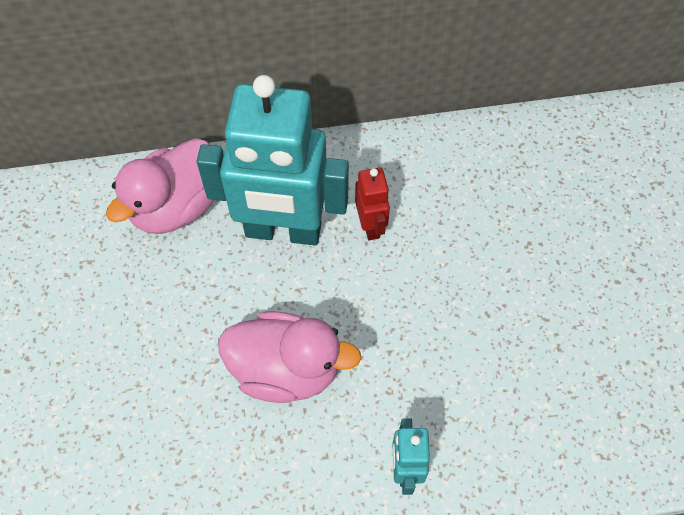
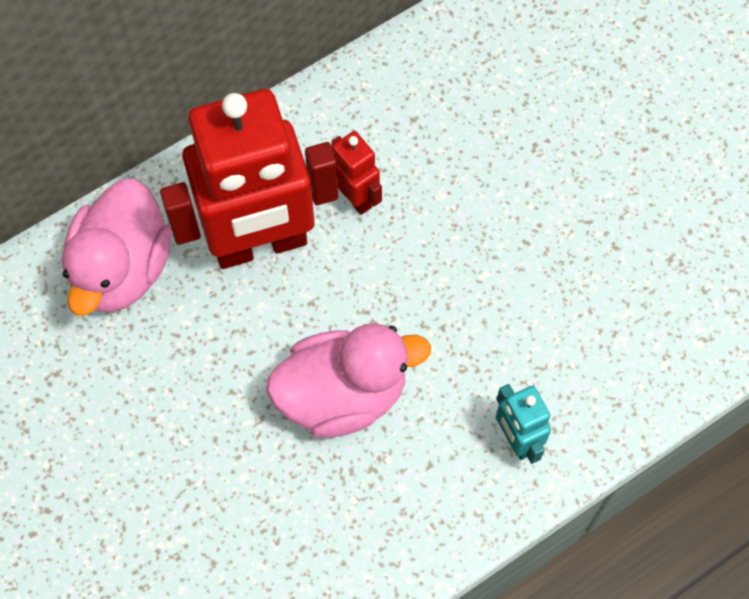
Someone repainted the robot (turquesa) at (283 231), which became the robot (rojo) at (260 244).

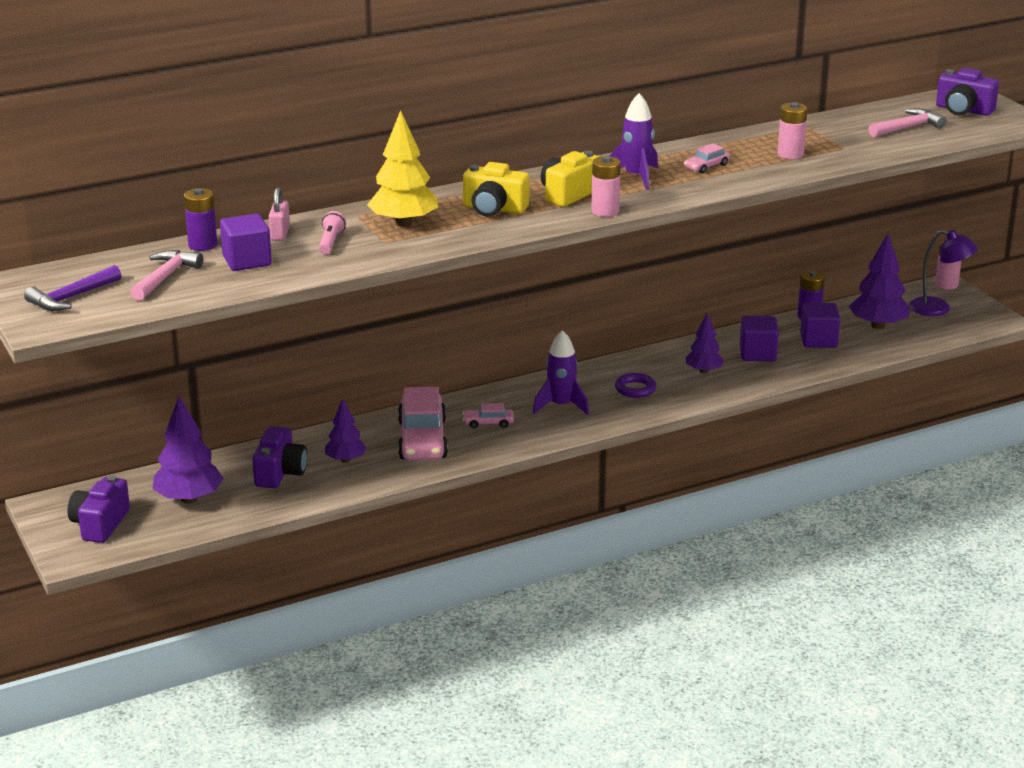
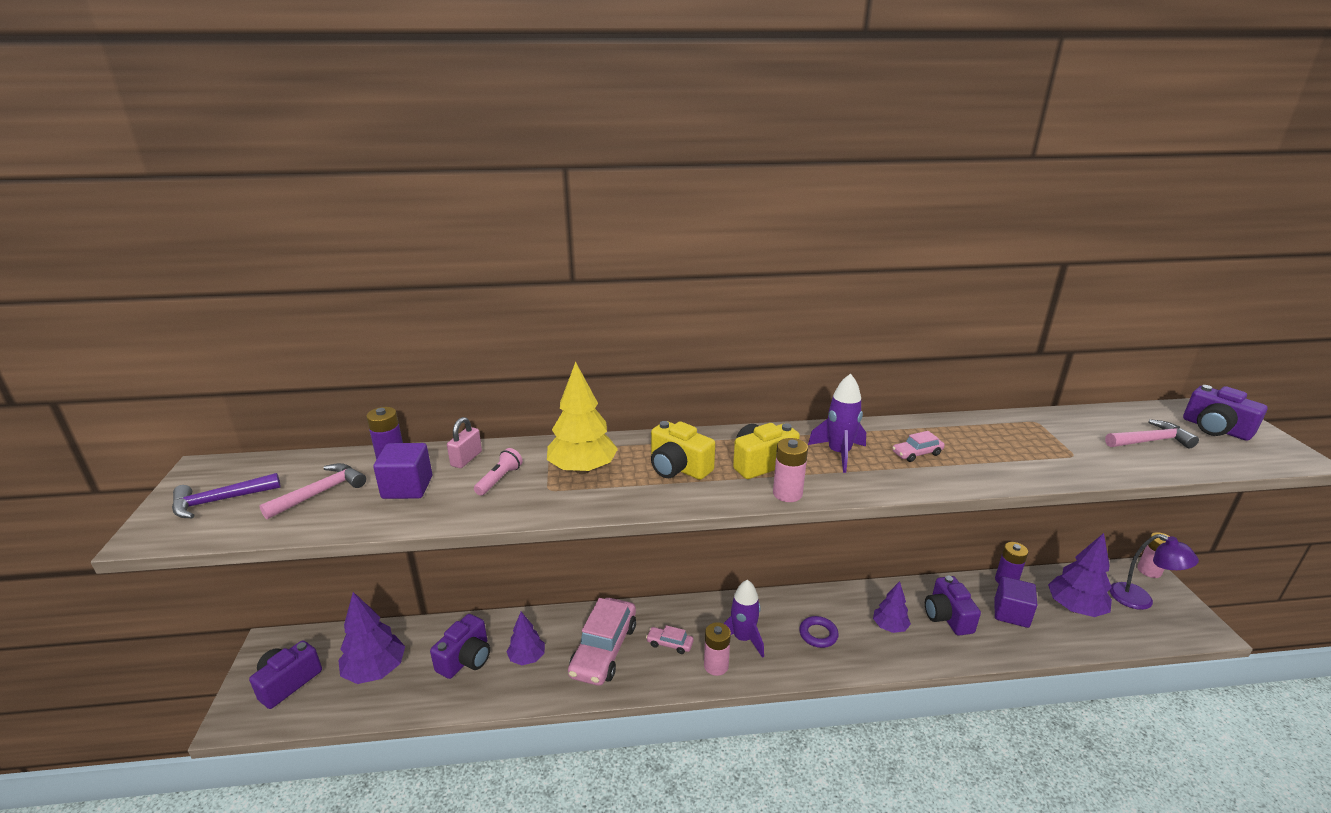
Someone carried the pila (rosa) from (790 154) to (716 666).
Someone swapped the cubo (morado) at (757 353) for the cámara (morado) at (947 617).

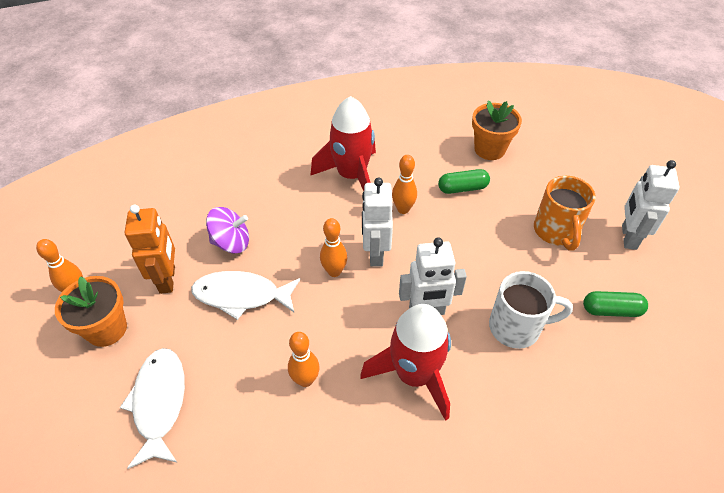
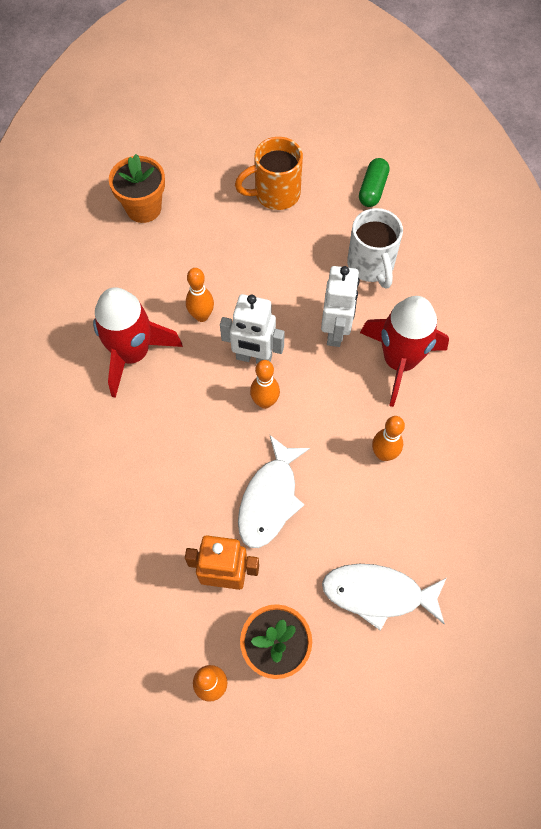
Someone took away the peonza (morado) at (231 242).
Someone took away the cápsula (verde) at (462 188).
Someone took away the robot (blanco) at (628 237).
Someone rotated the taza (blanco) at (516 327) by 150 degrees clockwise.
Someone rotated the taza (naranja) at (556 231) by 150 degrees clockwise.

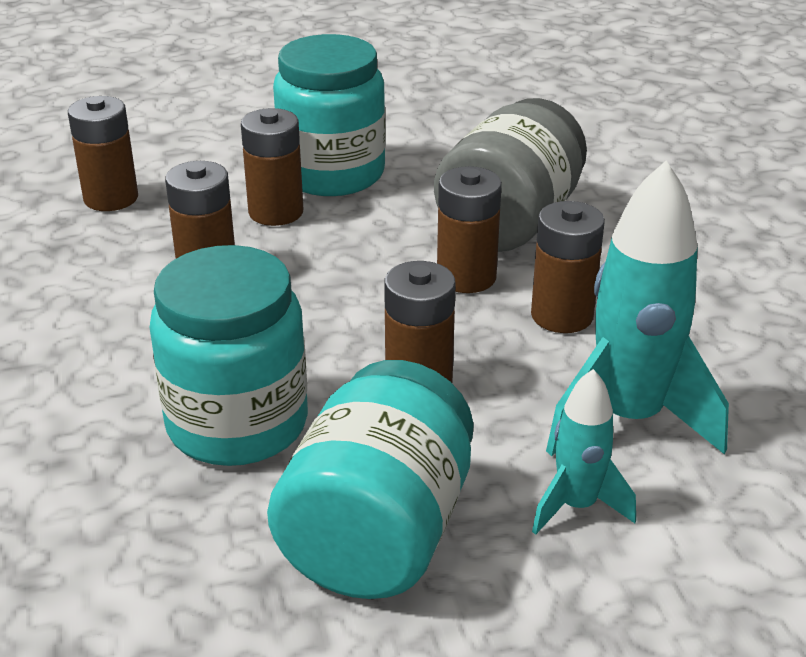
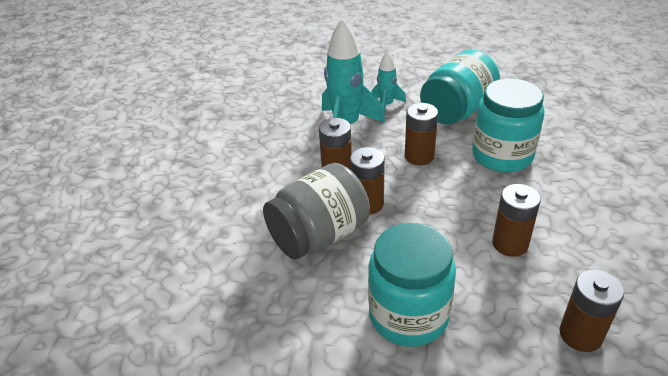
Someone took away the pila (marrón) at (276 212).

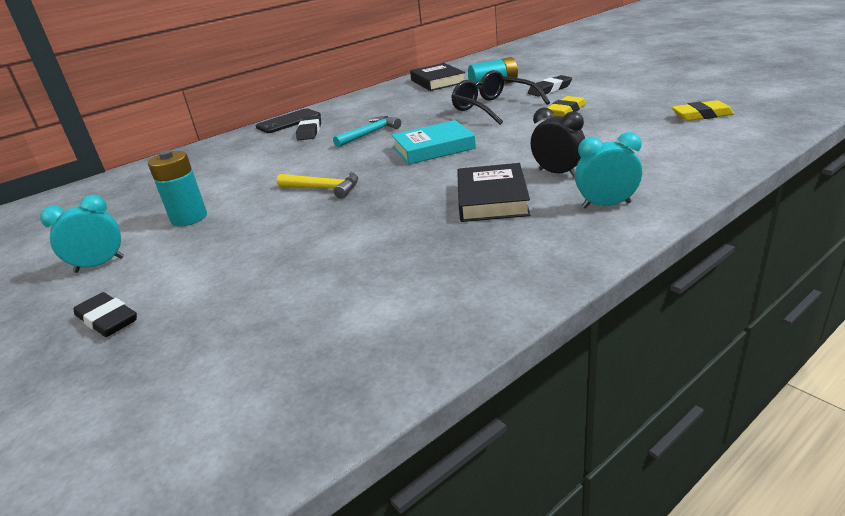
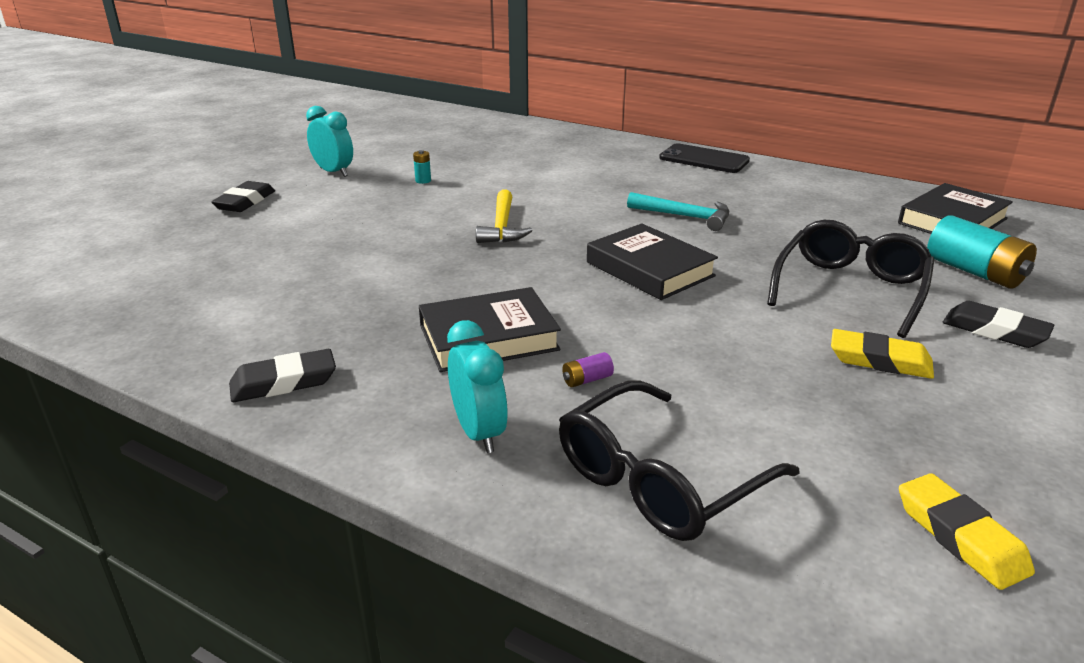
Someone put down the gafas (negro) at (659 479).
Someone carried the goma de borrar (negro) from (309 131) to (284 382).
Someone swapped the despertador (negro) at (557 173) for the pila (morado) at (587 380).
Someone repainted the libro (turquesa) at (433 148), which became the libro (negro) at (649 269).
Someone scaled the pila (turquesa) at (189 218) by 0.43.

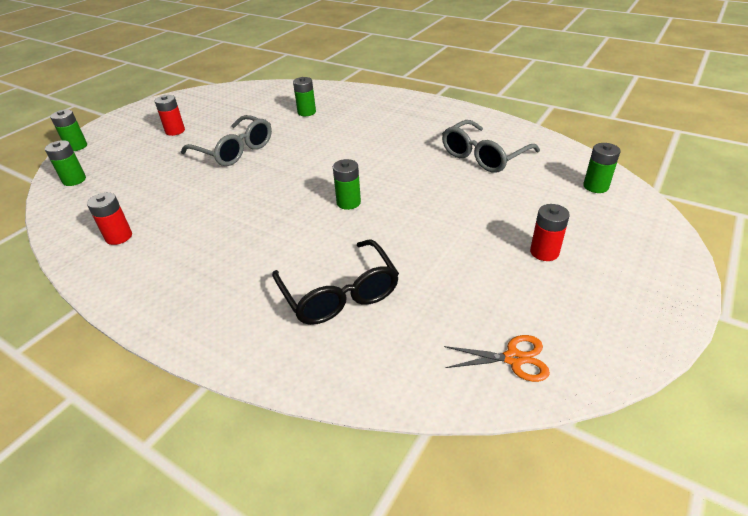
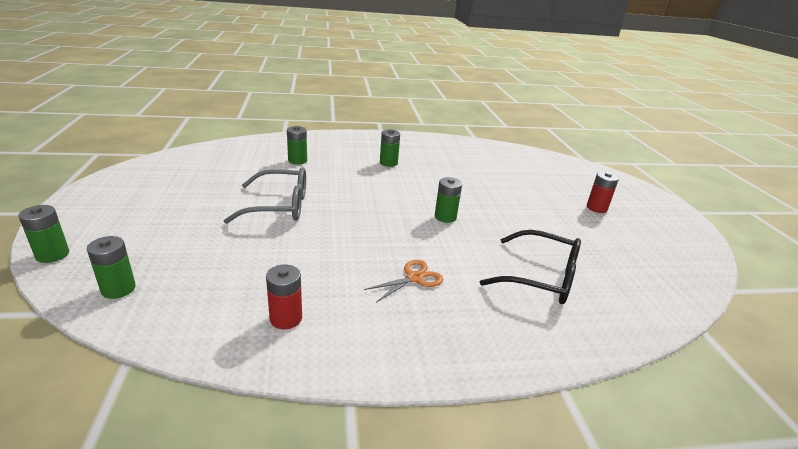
Someone took away the pila (rojo) at (175 131).
Someone took away the gafas (gris) at (483 156).
Someone carried the tijeras (naranja) from (513 359) to (414 278).
Someone carried the pila (verde) from (595 186) to (388 163).

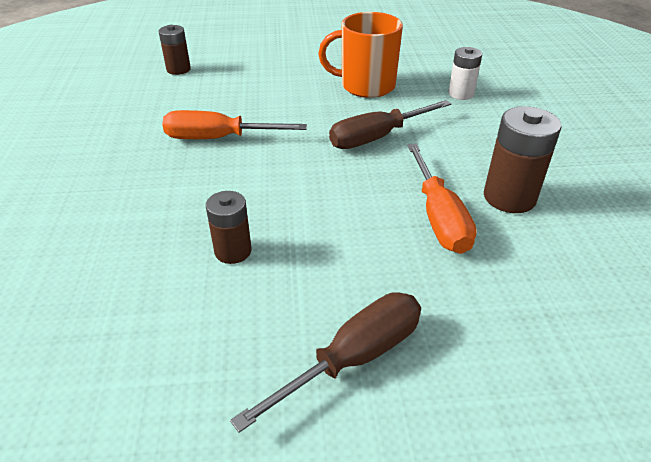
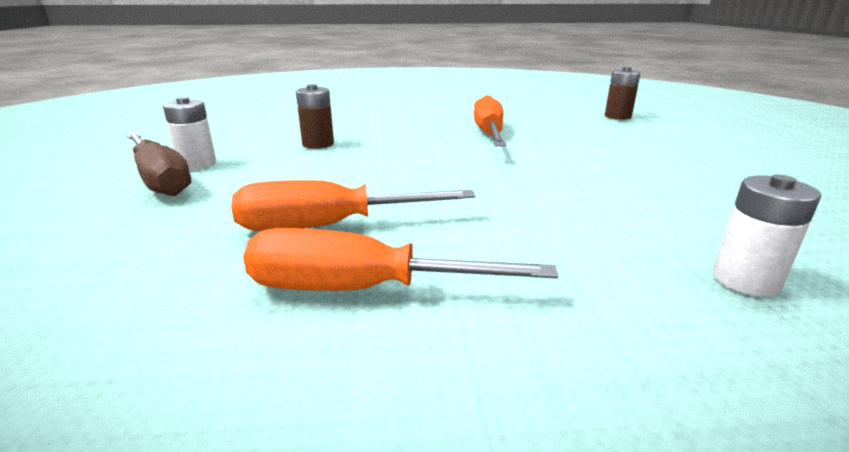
Someone took away the taza (naranja) at (366 86).
Someone took away the destornillador (marrón) at (376 138).
Someone put down the pila (blanco) at (197 164).
Someone swapped the pila (marrón) at (509 197) for the destornillador (naranja) at (359 289).

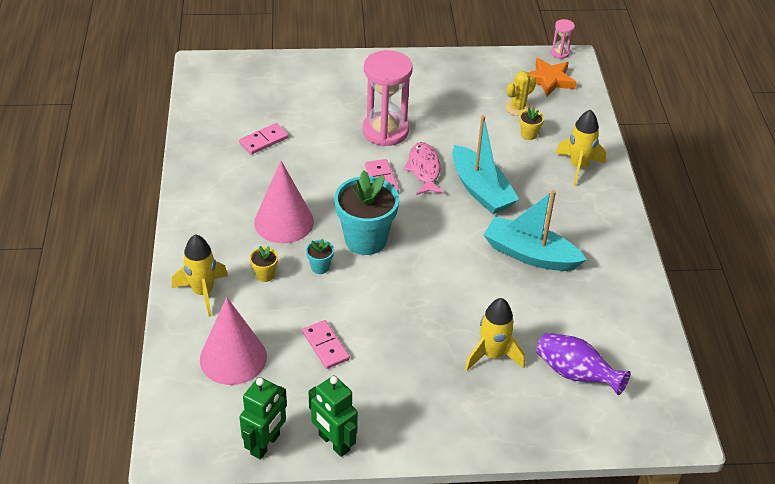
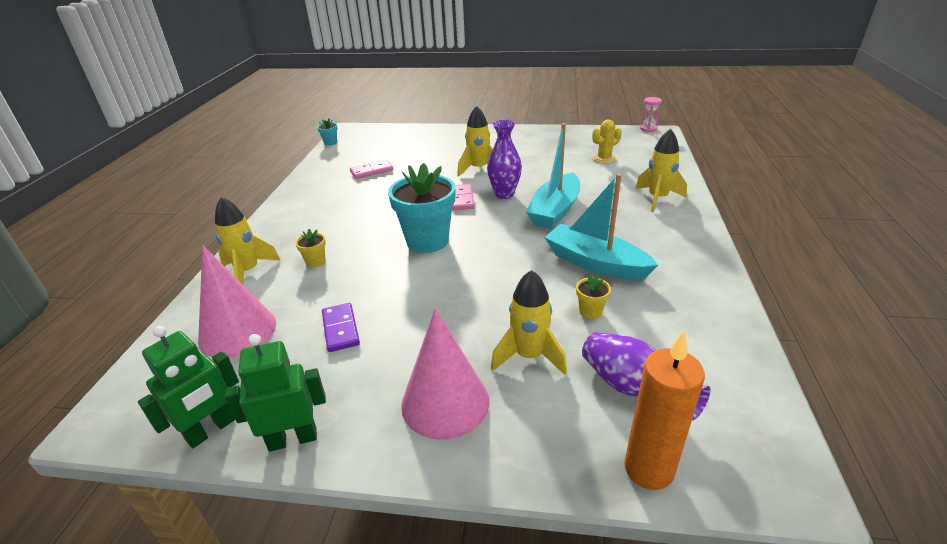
Someone took away the estrella (naranja) at (549 80).
Someone put down the vela (naranja) at (648 469).
Someone carried the cono (rosa) from (284 222) to (445 402).
Someone carried the maceta (turquesa) from (320 267) to (330 143).
Someone carried the maceta (amarillo) from (528 134) to (590 311).
Someone swapped the reloj de arena (rosa) at (385 131) for the cohete (amarillo) at (479 169).
Someone swapped the pez (rosa) at (424 169) for the florero (morado) at (504 194).
Someone repainted the ficha de dominó (rosa) at (325 346), which became the ficha de dominó (morado) at (340 329).
Someone rotated the robot (verde) at (334 443) by 105 degrees clockwise.
Someone rotated the barco (turquesa) at (481 190) by 45 degrees clockwise.

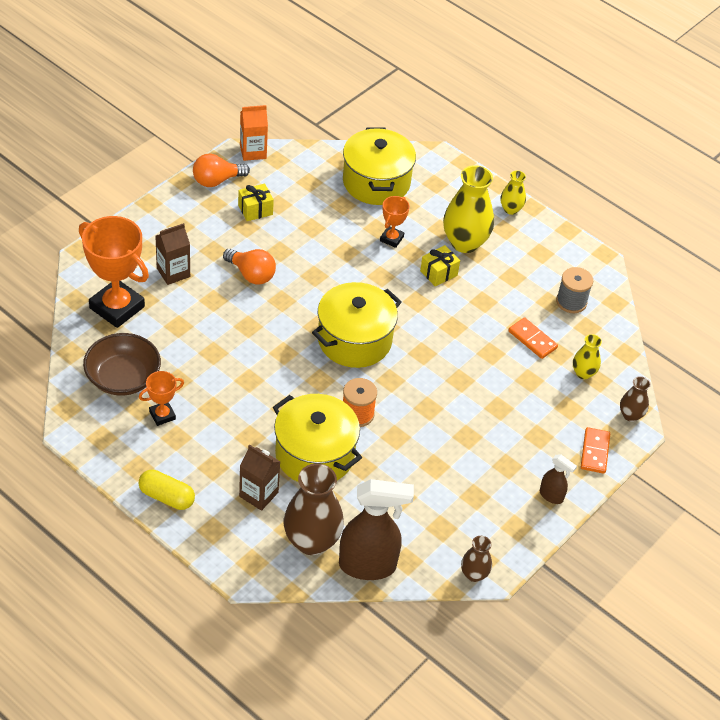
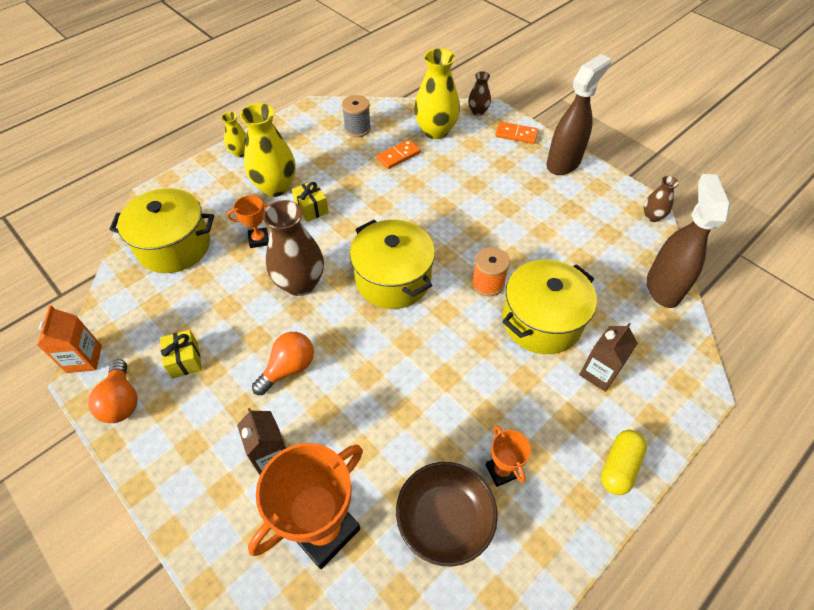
Someone carried the florero (marrón) from (311 541) to (300 283).
Someone rotated the trofeo (naranja) at (391 239) by 45 degrees counterclockwise.
Someone scaled the pulverizador (marrón) at (551 496) by 2.08.
Someone scaled the florero (amarillo) at (583 373) by 1.93.

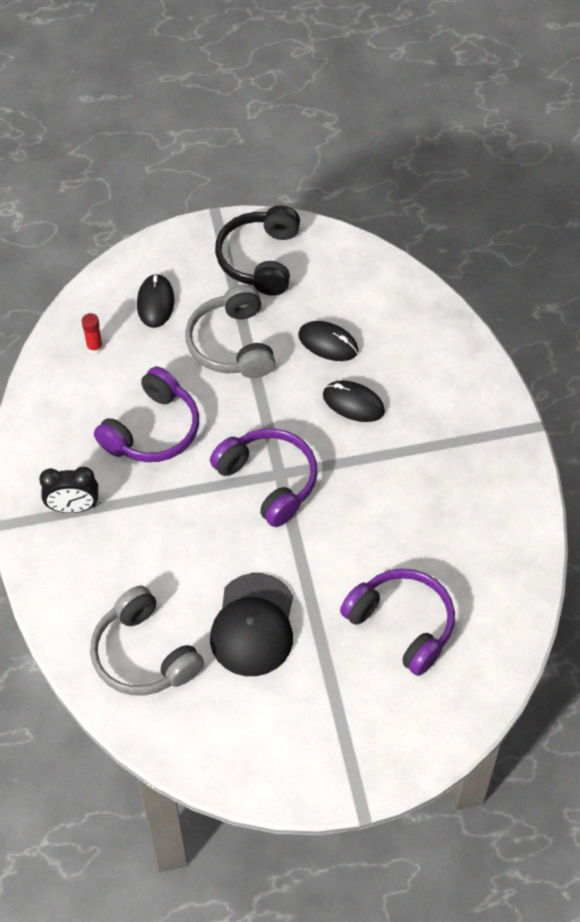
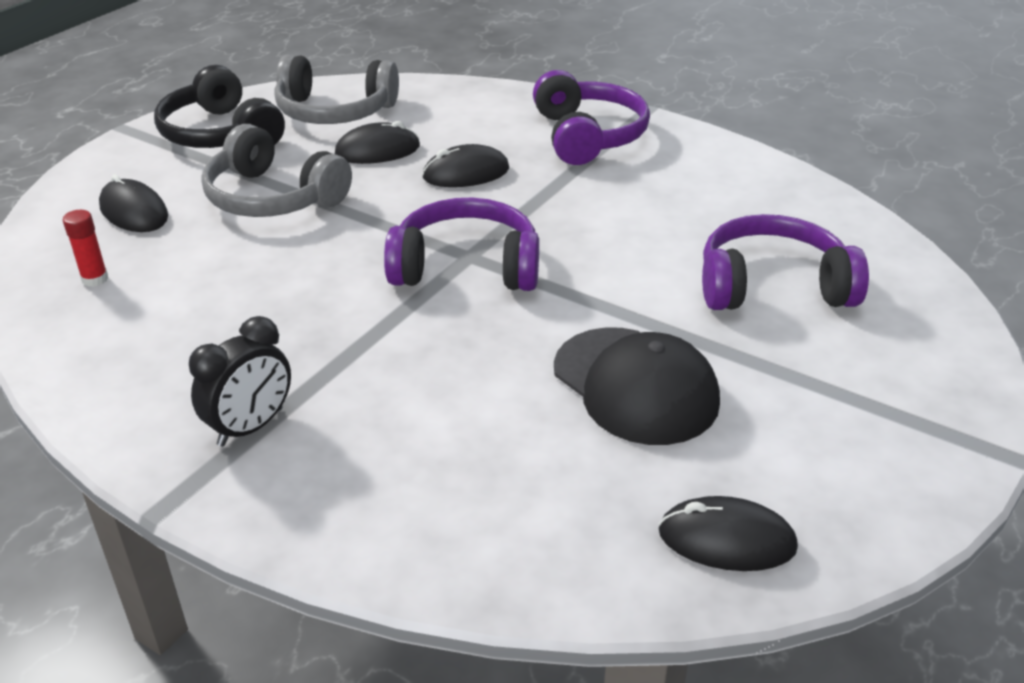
Someone put down the ratón (negro) at (726 540).
Someone carried the auriculares (gris) from (143 655) to (334 111).
Someone carried the auriculares (morado) from (153 430) to (588 136).

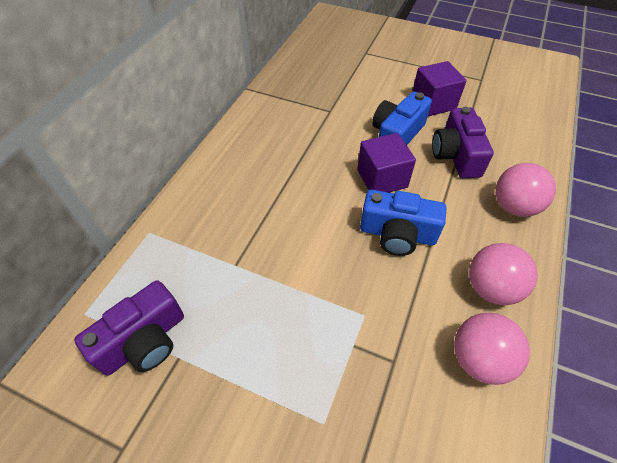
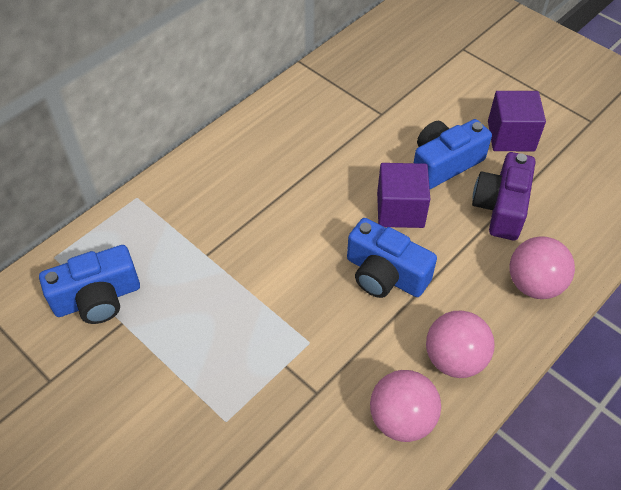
Someone repainted the cámara (morado) at (144 341), which became the cámara (azul) at (97 298).

